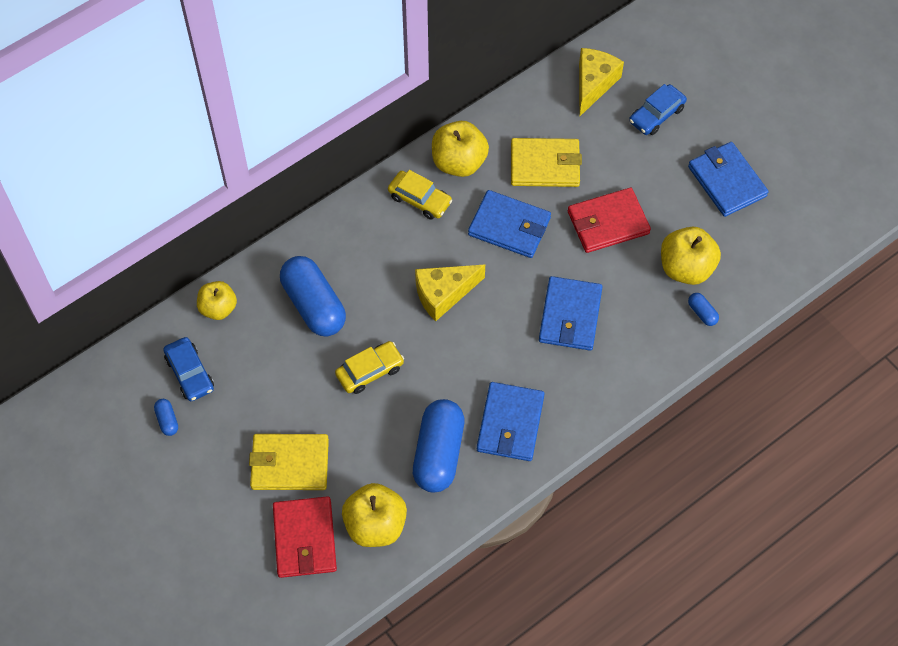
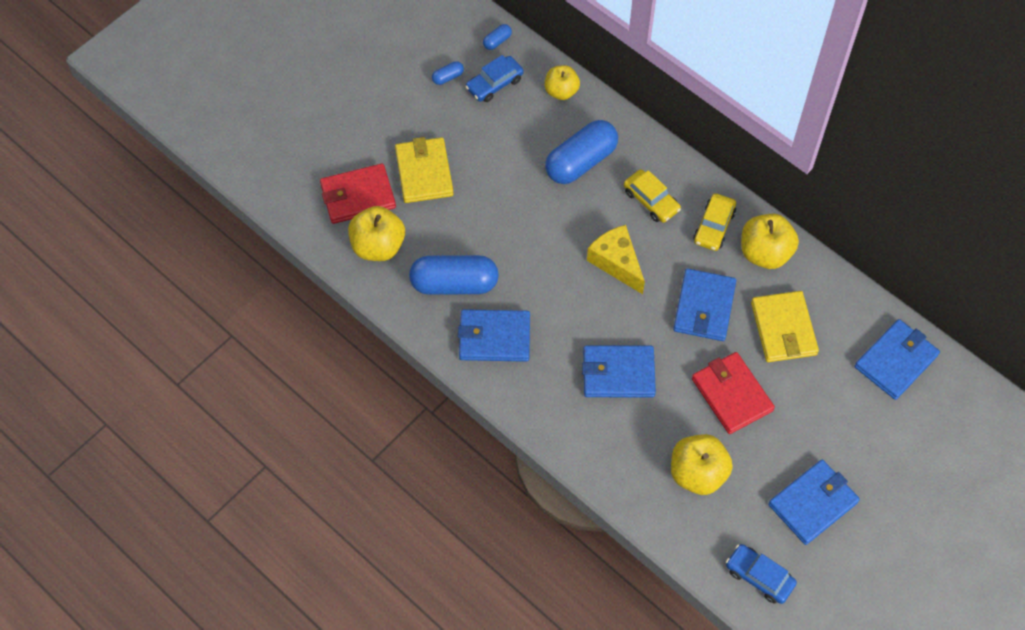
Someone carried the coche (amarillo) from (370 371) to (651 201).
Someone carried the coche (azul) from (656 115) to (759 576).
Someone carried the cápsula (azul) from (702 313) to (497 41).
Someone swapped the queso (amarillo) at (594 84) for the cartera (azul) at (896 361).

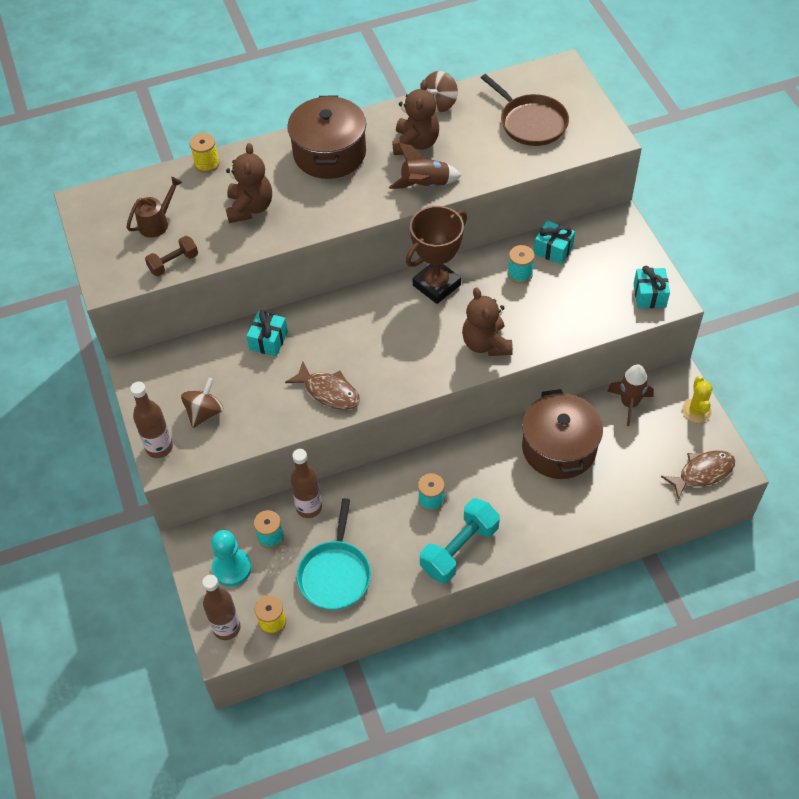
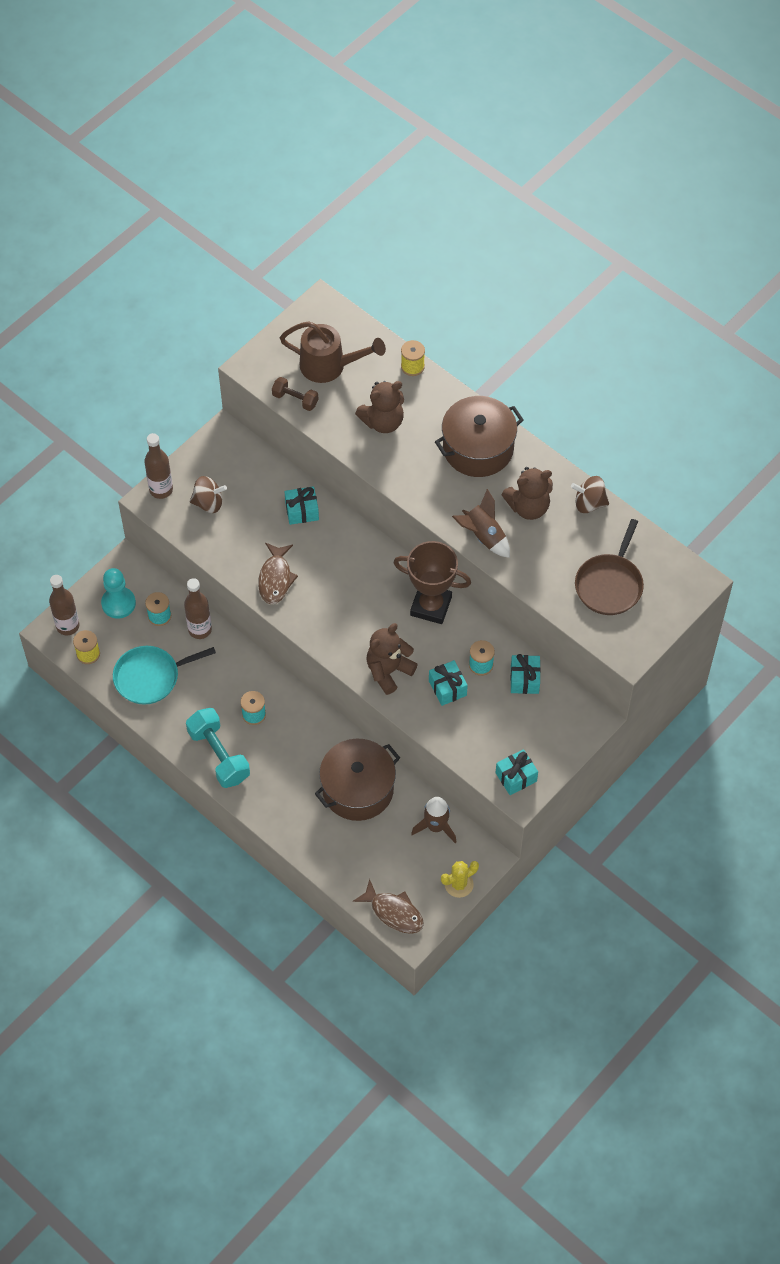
Someone put down the regalo (turquesa) at (447 688).
Someone rotated the mancuerna (turquesa) at (459 549) by 45 degrees clockwise.
Someone scaled the regadera (marrón) at (157 223) by 1.63.

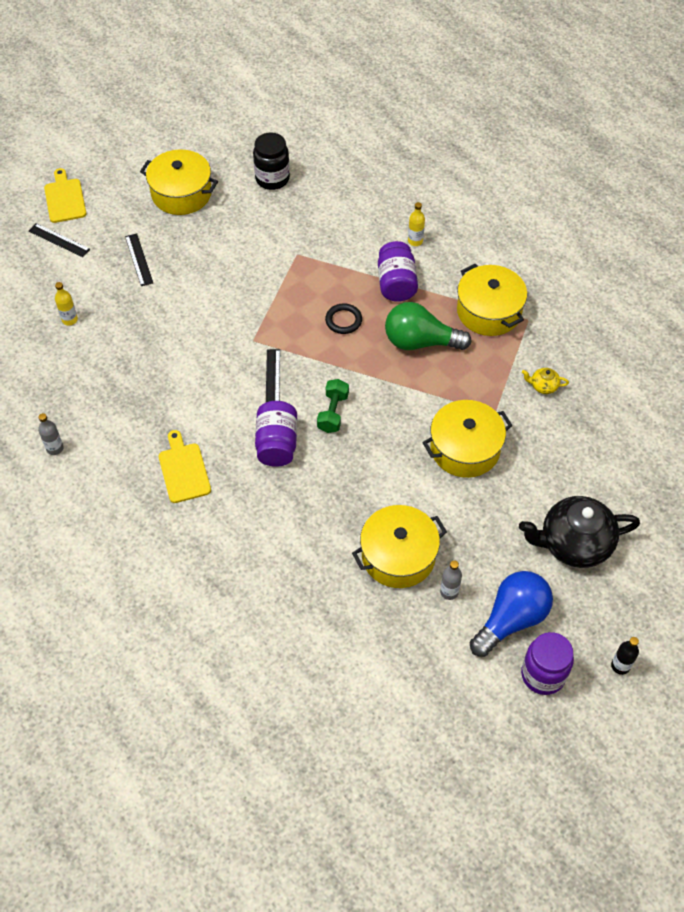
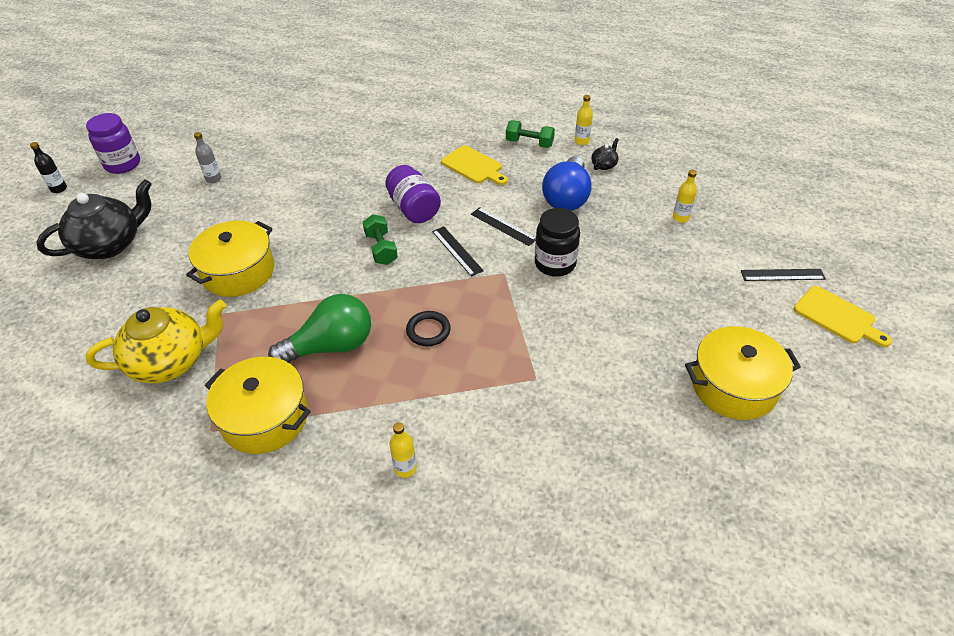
Someone took away the olla (amarillo) at (398 556).
Someone took away the tarro (morado) at (396 284).
Someone put down the mancuerna (verde) at (529 143).
Someone put down the tetera (negro) at (604 165).
Someone carried the regla (negro) from (139 259) to (503 226).
Someone carried the tarro (negro) from (272 179) to (555 264).
Someone carried the bombilla (azul) from (511 619) to (567 197).
Someone repainted the botella (gris) at (55 448), which became the botella (amarillo) at (582 141).
Someone scaled the tetera (amarillo) at (543 386) by 2.39.

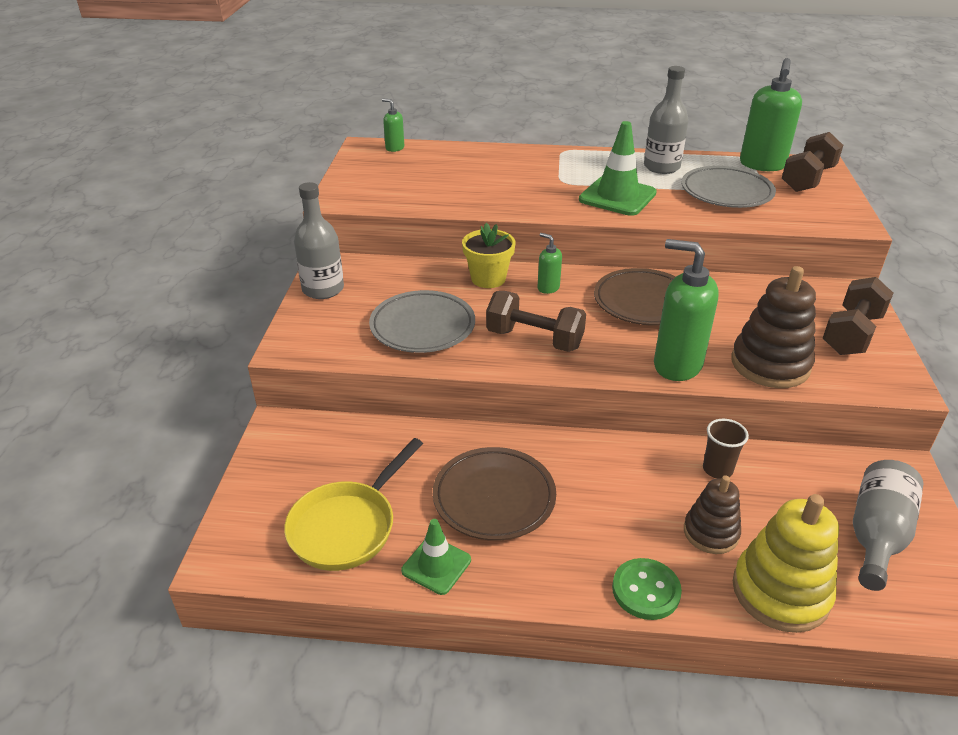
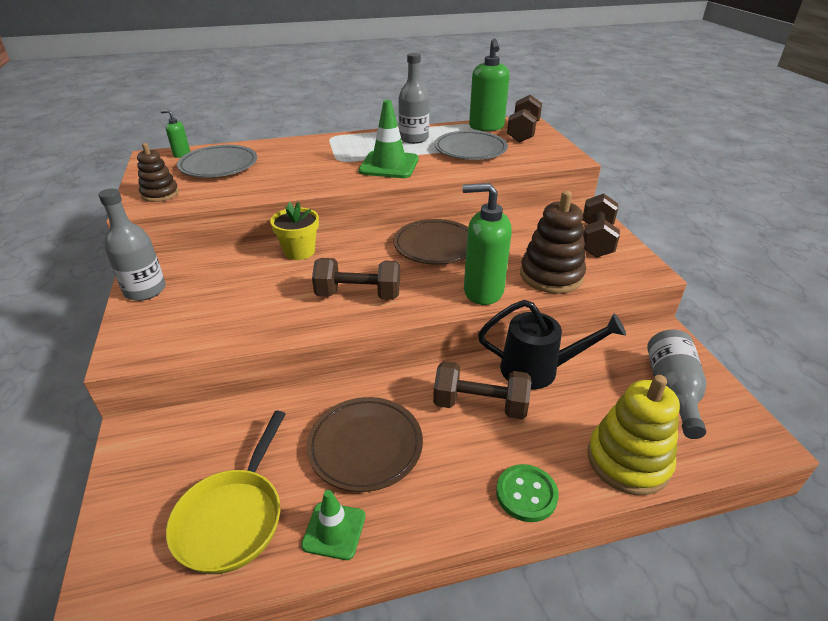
Someone took away the dispensador de jabón (verde) at (548 288).
Someone put down the mancuerna (marrón) at (480 405).
Someone carried the plato (gris) from (422 327) to (219 166).
Someone carried the juguete apilable (marrón) from (710 532) to (160 194).
Someone swapped the vaso (marrón) at (717 469) for the regadera (negro) at (537 370).

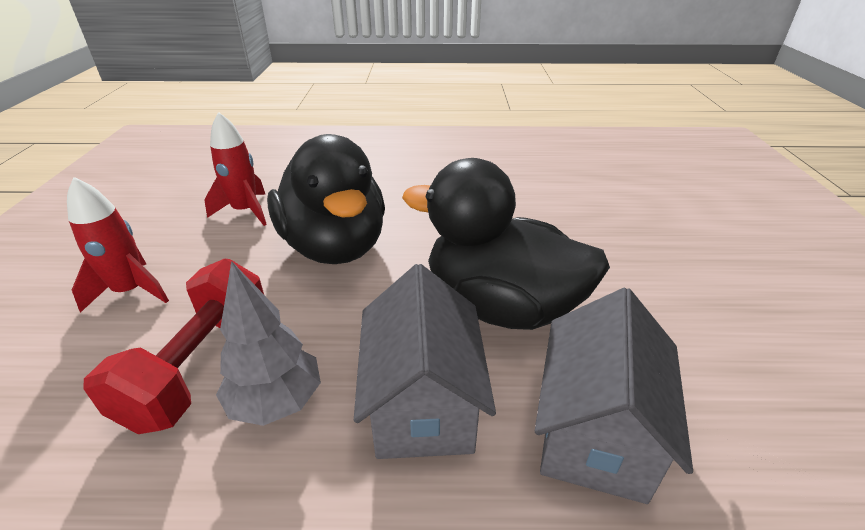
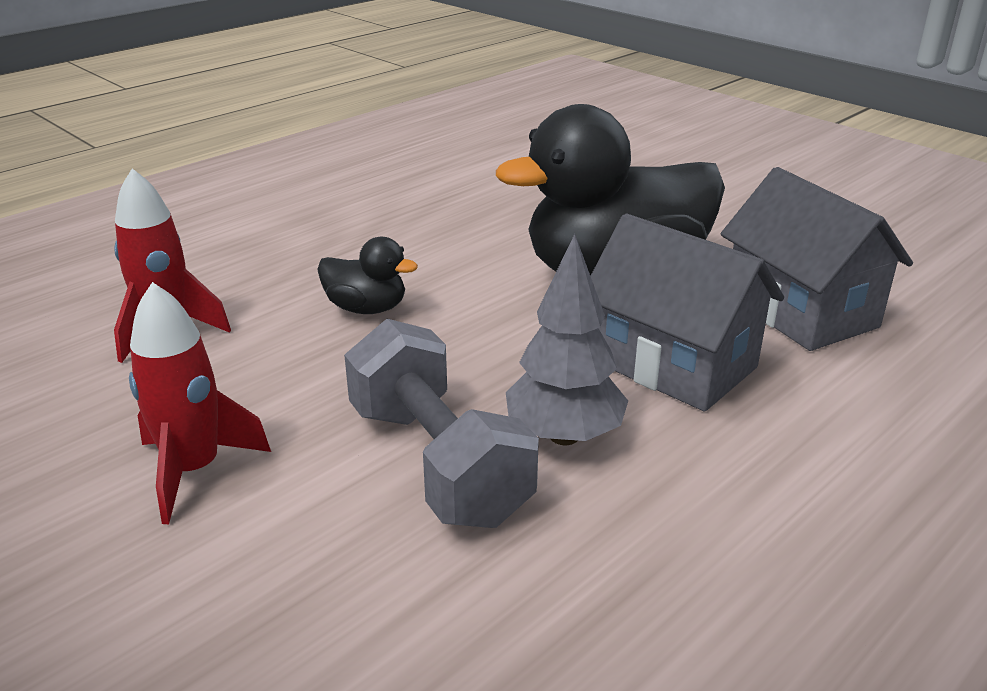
Someone repainted the mancuerna (rojo) at (200 366), which became the mancuerna (gris) at (438 463).
Someone scaled the pato (negro) at (335 246) by 0.43.

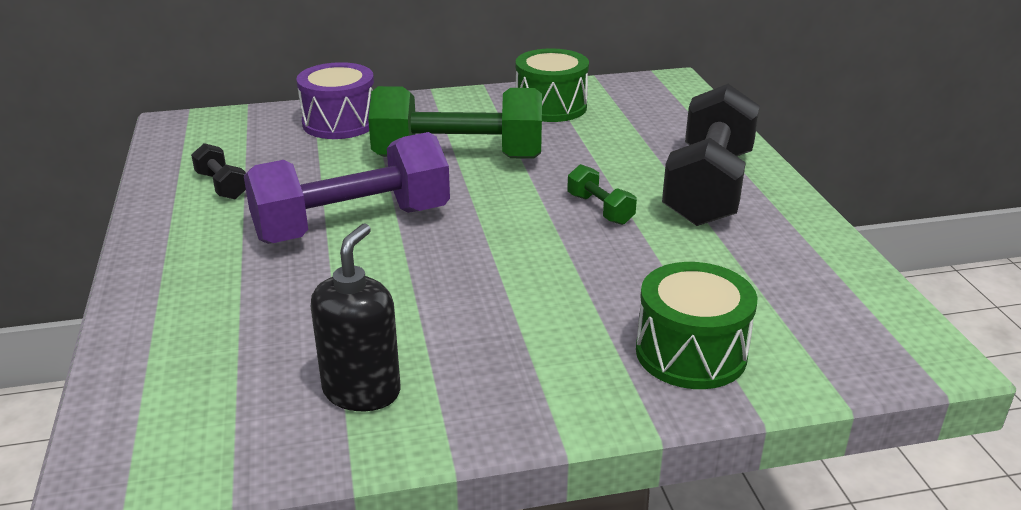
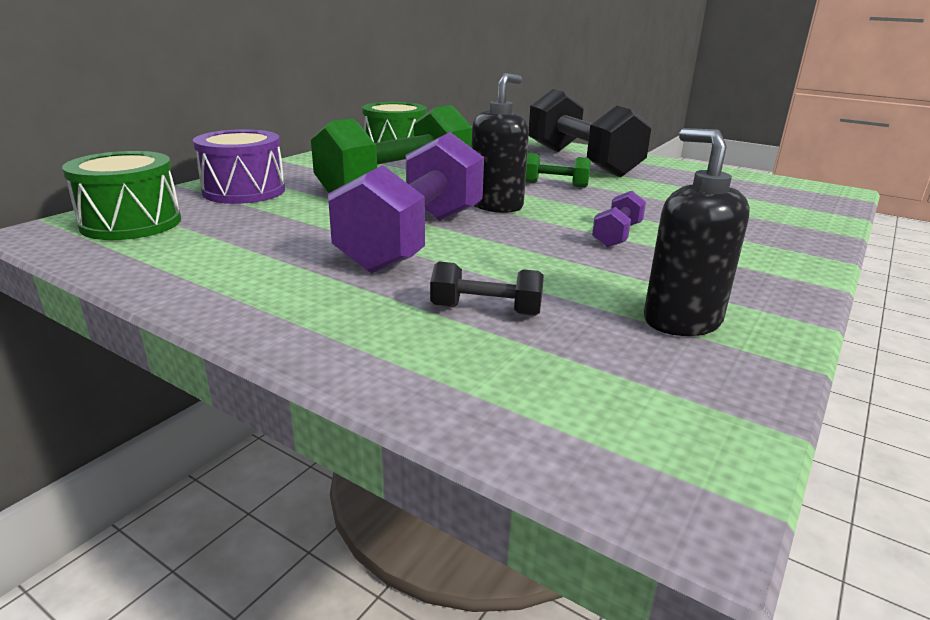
Someone put down the dispensador de jabón (negro) at (496 206).
Someone put down the mancuerna (morado) at (617 235).
Someone carried the mancuerna (negro) from (222 186) to (486 310).
Someone carried the tambor (verde) from (691 353) to (131 223).

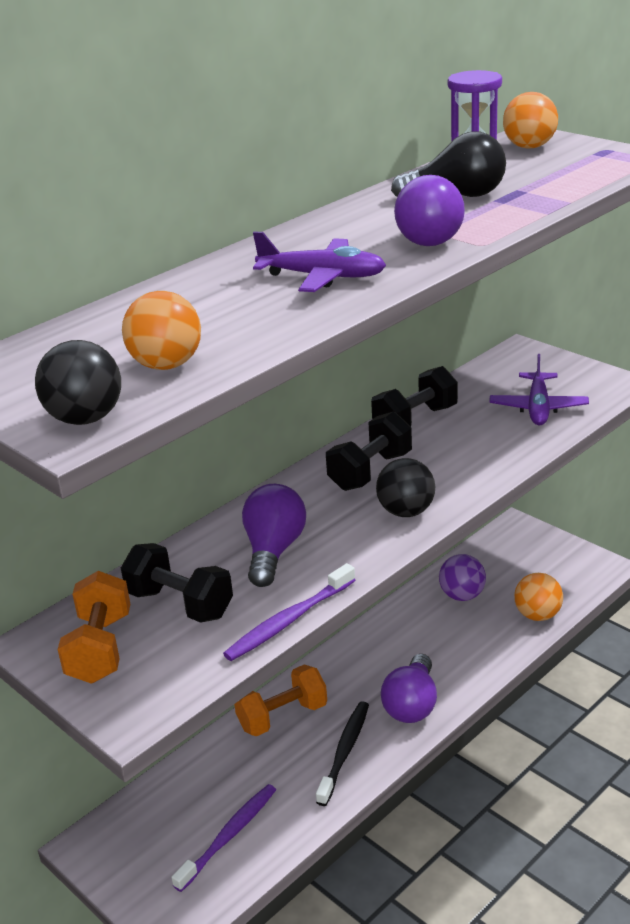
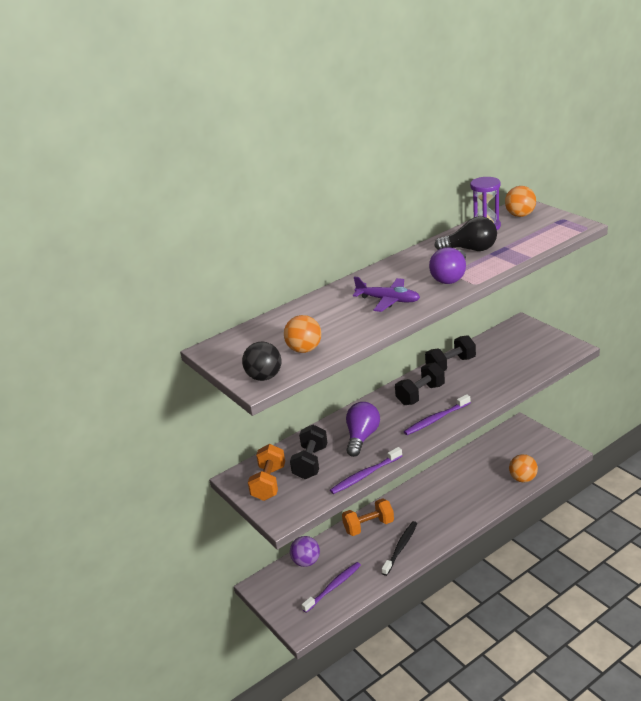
Someone took away the bombilla (morado) at (412 704).
Someone took away the avión (morado) at (538 408).
Someone carried the pelota (morado) from (462 595) to (306 562).
Someone swapped the pelota (negro) at (406 512) for the cepillo de dientes (morado) at (436 419).
Someone rotated the mancuerna (negro) at (180 604) by 60 degrees clockwise.

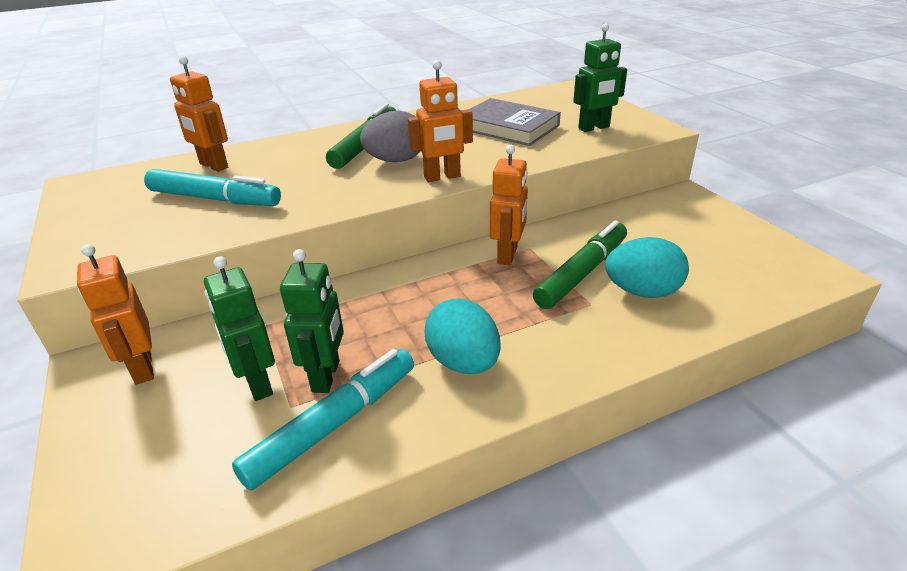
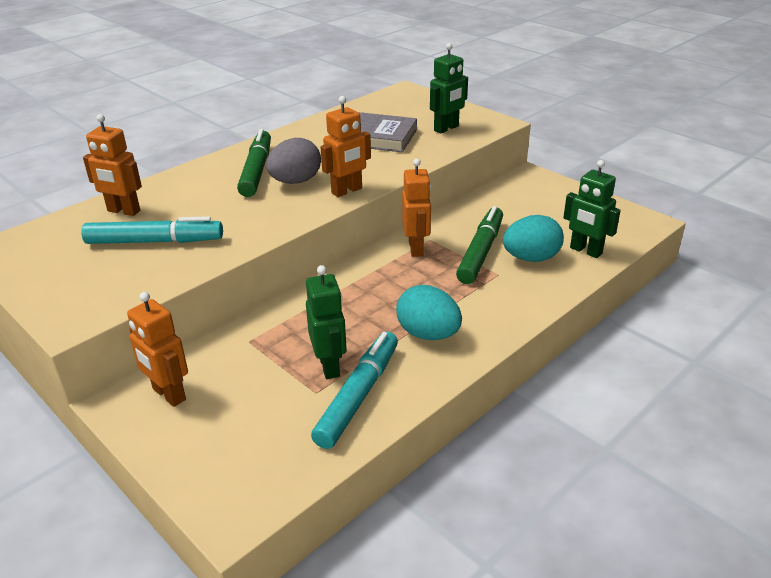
Someone carried the robot (verde) from (257 384) to (585 251).

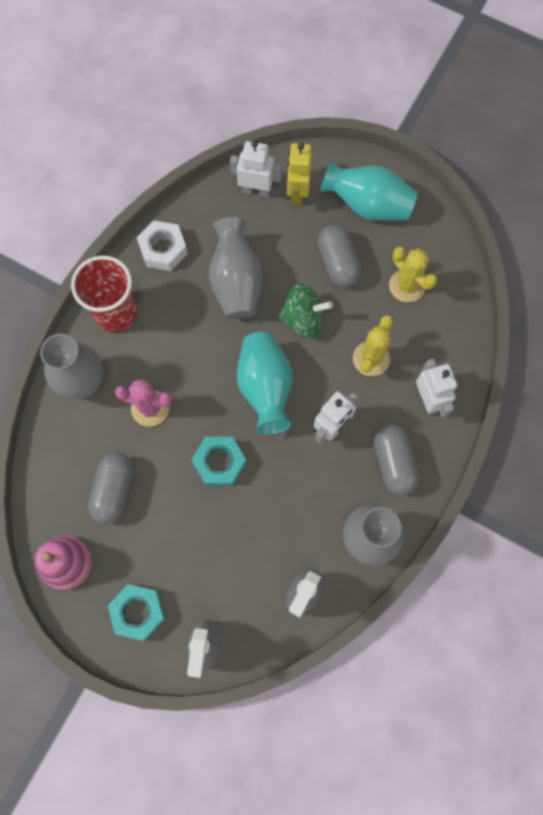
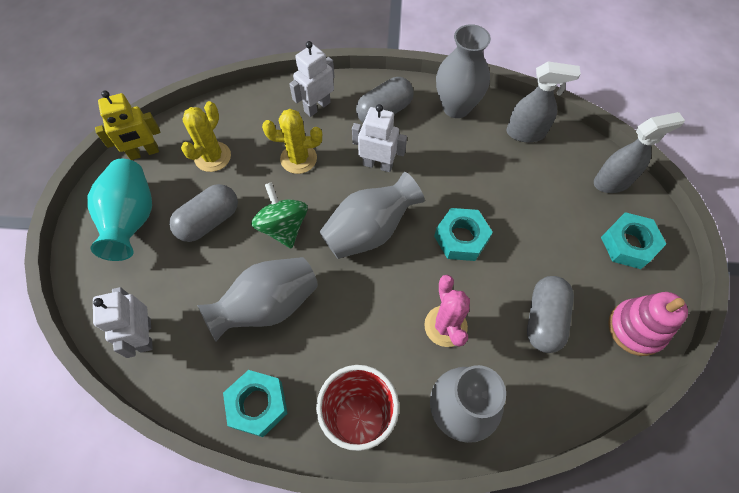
Someone carried the robot (amarillo) from (297 193) to (144 153).
Someone repainted the tuerca (blanco) at (163 249), which became the tuerca (turquesa) at (257 404).
Someone repainted the florero (turquesa) at (265 388), which became the florero (gris) at (369 231).
Someone rotated the cápsula (gris) at (114 490) by 60 degrees counterclockwise.

